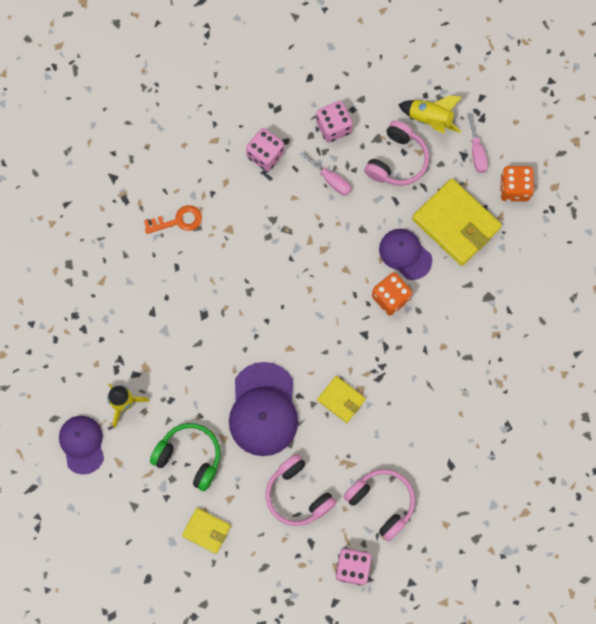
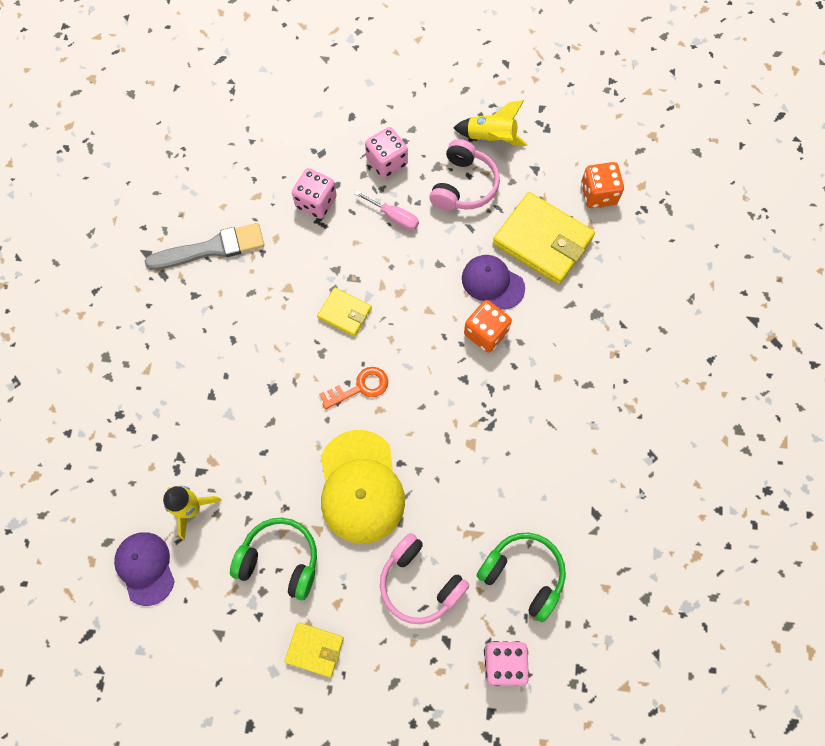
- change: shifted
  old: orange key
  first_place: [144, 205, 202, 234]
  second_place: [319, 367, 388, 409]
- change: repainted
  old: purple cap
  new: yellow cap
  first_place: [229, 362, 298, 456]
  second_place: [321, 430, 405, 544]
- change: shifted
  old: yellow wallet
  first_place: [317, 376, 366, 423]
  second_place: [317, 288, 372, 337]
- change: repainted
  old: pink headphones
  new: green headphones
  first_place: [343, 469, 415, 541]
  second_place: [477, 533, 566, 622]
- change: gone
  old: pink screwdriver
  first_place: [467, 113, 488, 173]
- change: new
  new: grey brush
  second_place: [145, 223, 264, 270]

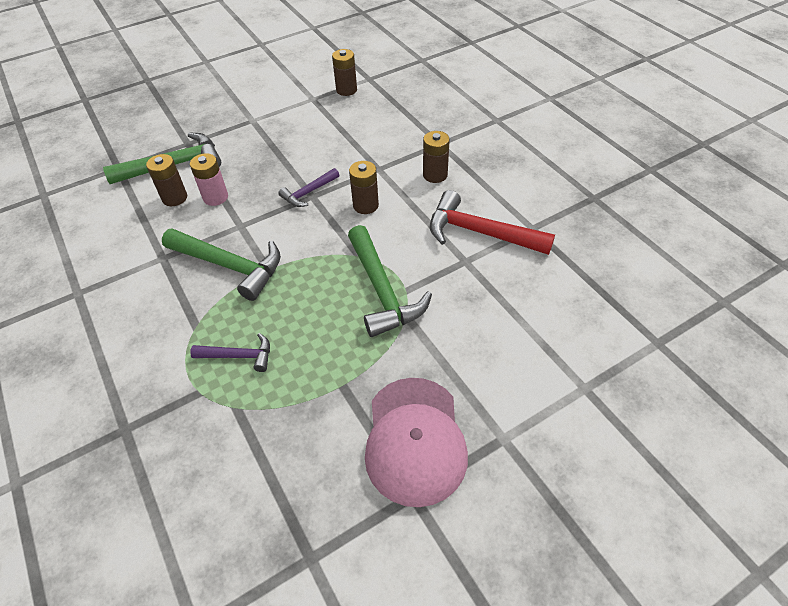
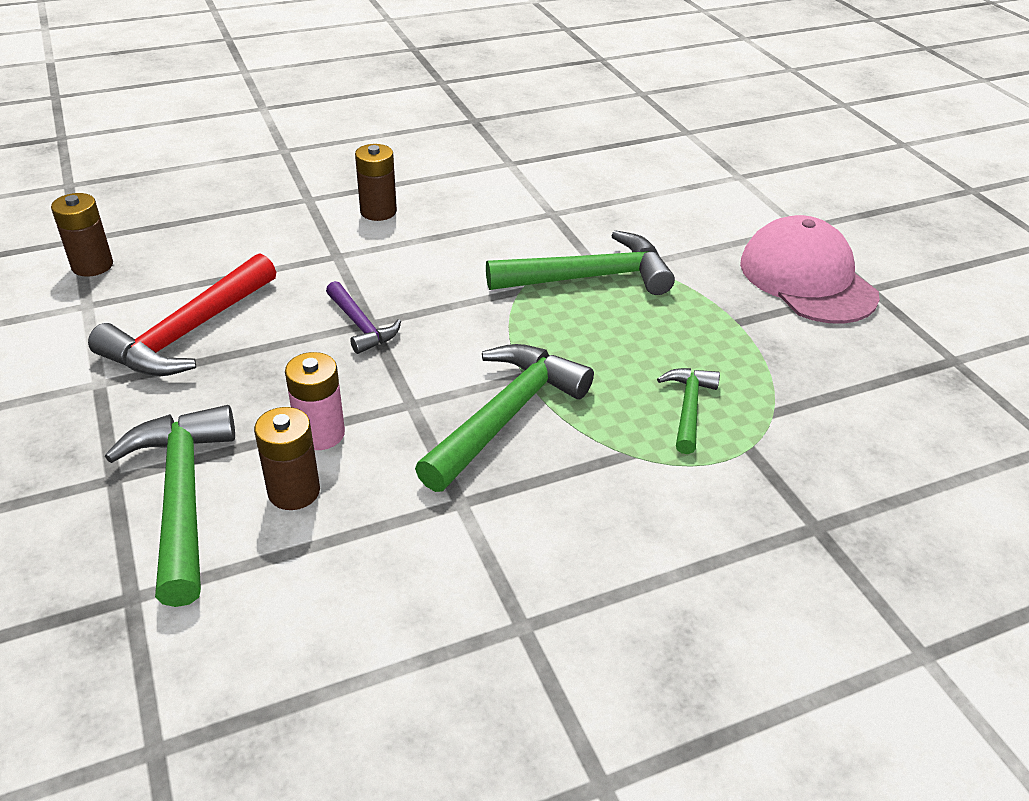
- change: repainted
  old: purple hammer
  new: green hammer
  first_place: [190, 333, 270, 372]
  second_place: [657, 368, 720, 454]
- change: gone
  old: brown battery
  first_place: [349, 161, 379, 214]
- change: rotated
  old: pink cap
  first_place: [365, 378, 468, 507]
  second_place: [740, 215, 880, 324]
  degrees: -120
- change: shifted
  old: red hammer
  first_place: [430, 190, 555, 255]
  second_place: [88, 253, 276, 376]

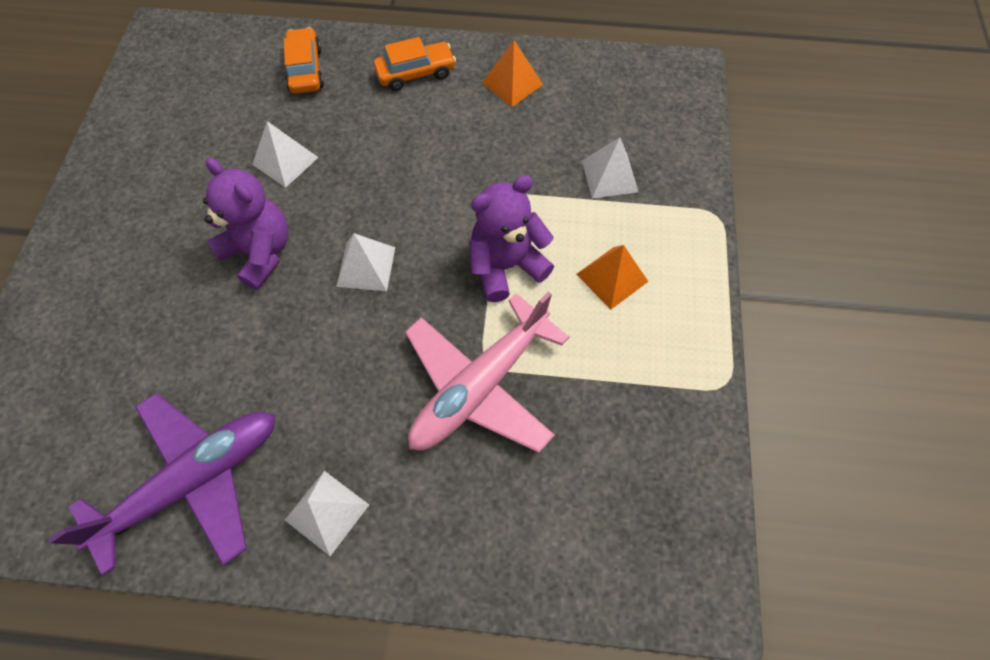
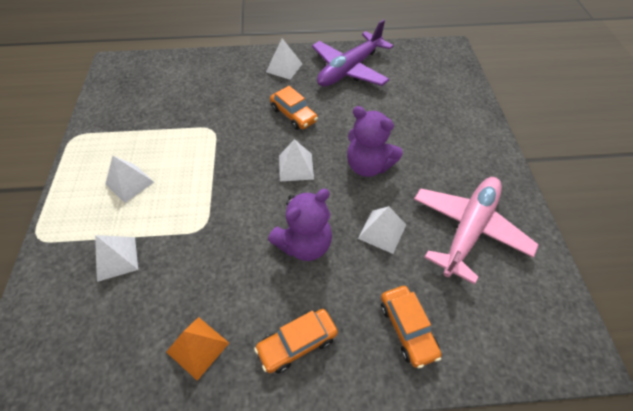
- change: shifted
  old: pink plane
  first_place: [405, 291, 569, 453]
  second_place: [414, 177, 539, 285]
- change: shifted
  old: purple teddy bear
  first_place: [469, 175, 554, 302]
  second_place: [268, 189, 332, 261]
- change: repainted
  old: orange pyramid
  new: white pyramid
  first_place: [577, 245, 648, 310]
  second_place: [106, 156, 154, 203]
- change: new
  new: orange car
  second_place: [270, 86, 318, 130]

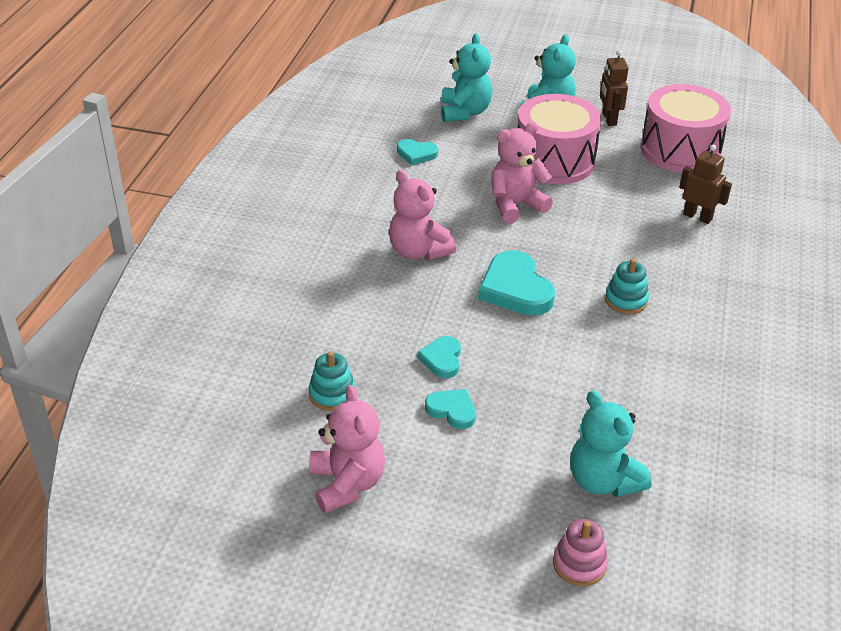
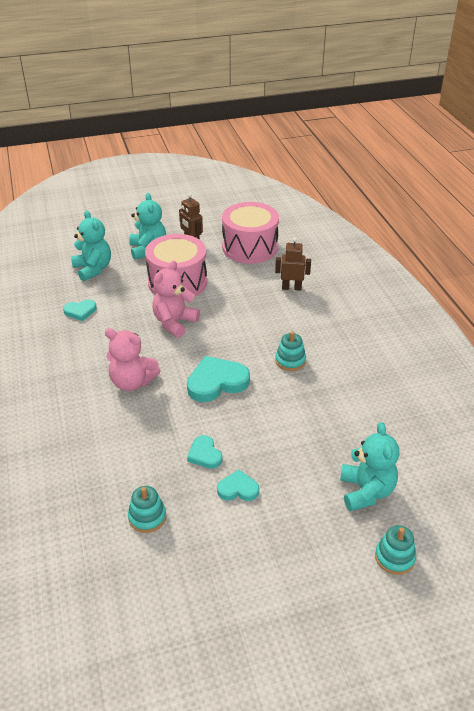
- change: gone
  old: pink teddy bear
  first_place: [309, 385, 385, 513]
- change: rotated
  old: turquoise heart
  first_place: [478, 250, 555, 316]
  second_place: [187, 356, 250, 402]
  degrees: 120
- change: repainted
  old: pink stacking toy
  new: turquoise stacking toy
  first_place: [553, 519, 608, 586]
  second_place: [375, 525, 416, 575]
- change: rotated
  old: turquoise teddy bear
  first_place: [570, 391, 652, 497]
  second_place: [340, 422, 399, 511]
  degrees: -120

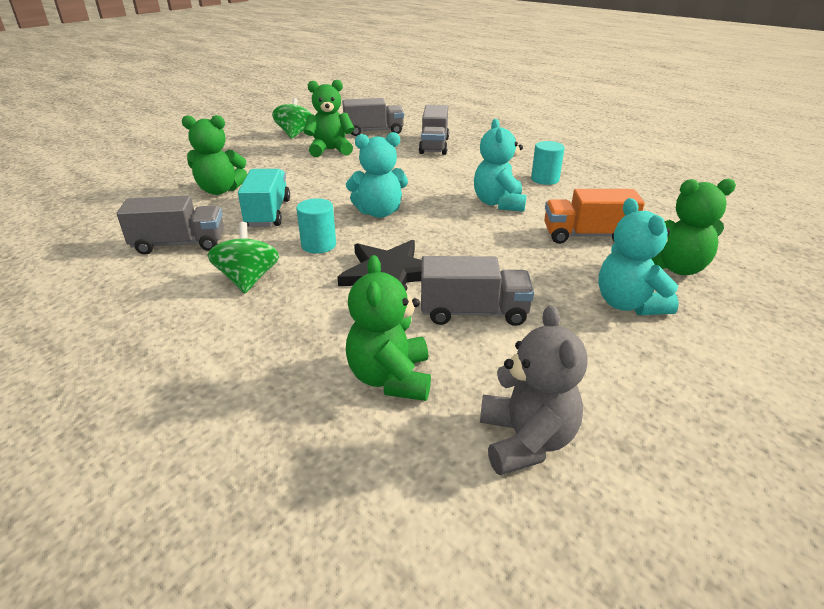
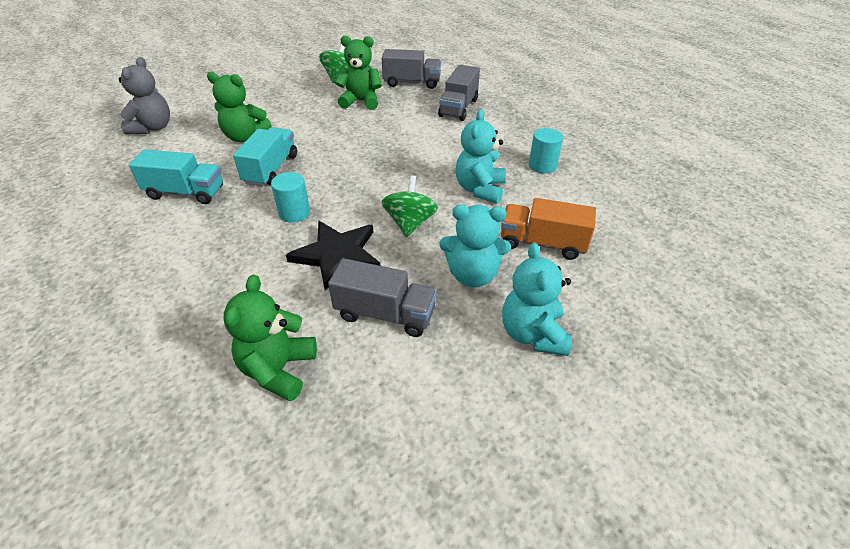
- change: repainted
  old: grey truck
  new: turquoise truck
  first_place: [117, 196, 224, 255]
  second_place: [129, 150, 223, 204]
- change: shifted
  old: green spinning top
  first_place: [207, 222, 279, 293]
  second_place: [381, 175, 438, 237]
- change: shifted
  old: turquoise teddy bear
  first_place: [346, 132, 408, 218]
  second_place: [439, 205, 511, 287]
- change: shifted
  old: grey teddy bear
  first_place: [480, 305, 588, 475]
  second_place: [119, 57, 170, 134]
- change: gone
  old: green teddy bear
  first_place: [651, 179, 736, 275]

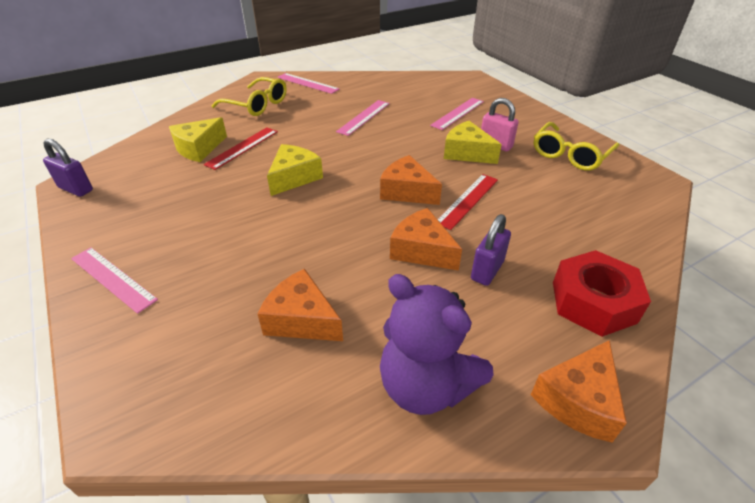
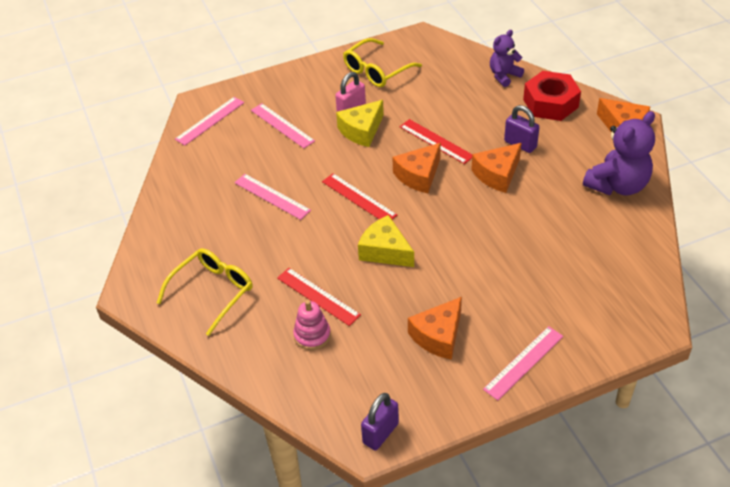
- change: swapped
  old: yellow cheese
  new: pink stacking toy
  first_place: [169, 117, 227, 162]
  second_place: [293, 300, 331, 350]
- change: shifted
  old: orange cheese
  first_place: [258, 269, 343, 341]
  second_place: [408, 297, 462, 360]
- change: shifted
  old: pink ruler
  first_place: [277, 73, 339, 94]
  second_place: [175, 97, 244, 146]
- change: rotated
  old: yellow glasses
  first_place: [534, 122, 619, 171]
  second_place: [343, 38, 422, 87]
  degrees: 90
- change: new
  new: red ruler
  second_place: [322, 173, 397, 219]
- change: new
  new: purple teddy bear
  second_place: [490, 30, 524, 87]

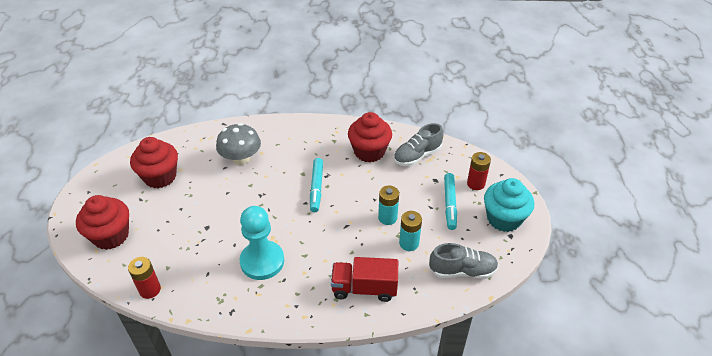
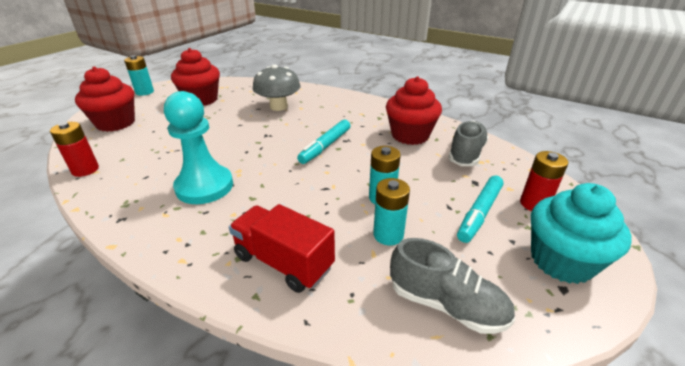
- change: rotated
  old: grey shoe
  first_place: [394, 123, 443, 166]
  second_place: [448, 121, 489, 166]
  degrees: 120
- change: new
  new: turquoise battery
  second_place: [124, 55, 154, 96]

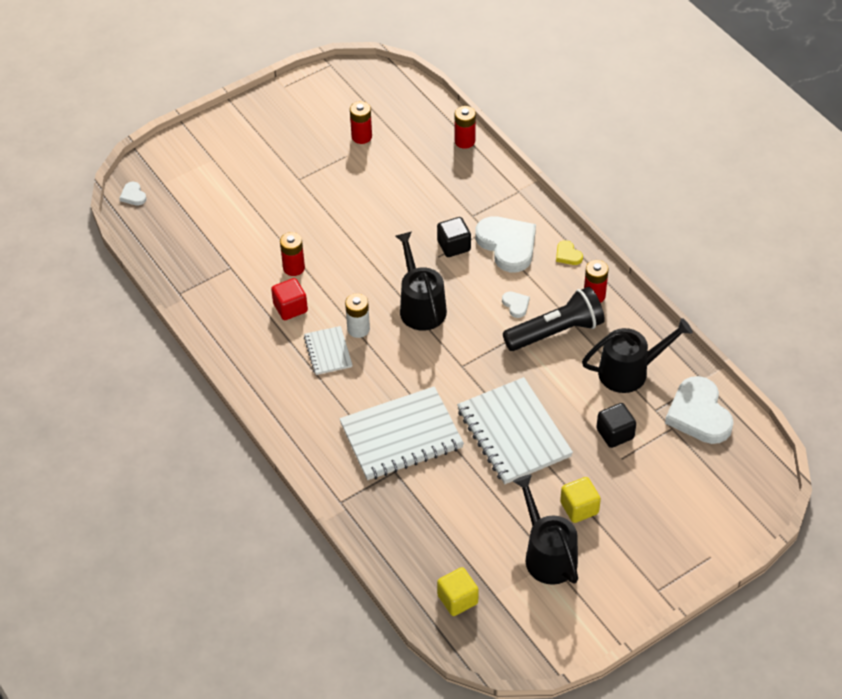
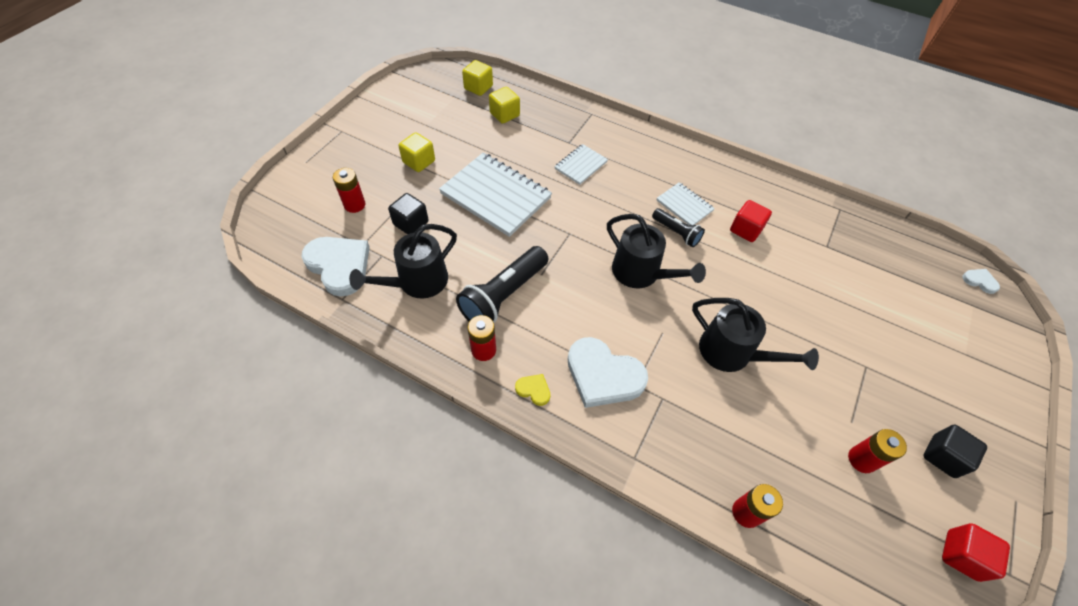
- change: shifted
  old: red battery
  first_place: [280, 232, 305, 276]
  second_place: [333, 168, 365, 213]
- change: scaled
  old: white notebook
  first_place: [339, 386, 464, 480]
  second_place: [554, 144, 608, 185]
  factor: 0.52
- change: swapped
  old: white battery
  new: black flashlight
  first_place: [345, 293, 370, 338]
  second_place: [652, 208, 705, 247]
- change: shifted
  old: black cube
  first_place: [437, 217, 471, 257]
  second_place: [923, 425, 987, 478]
- change: gone
  old: white heart
  first_place: [502, 291, 530, 318]
- change: shifted
  old: black watering can
  first_place: [513, 474, 578, 585]
  second_place: [692, 298, 819, 372]
- change: new
  new: yellow cube
  second_place: [489, 87, 520, 124]
- change: new
  new: red cube
  second_place: [942, 523, 1010, 582]

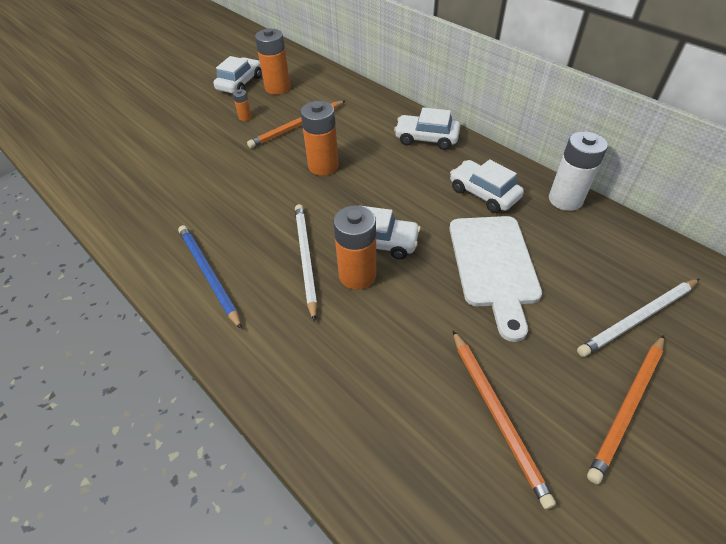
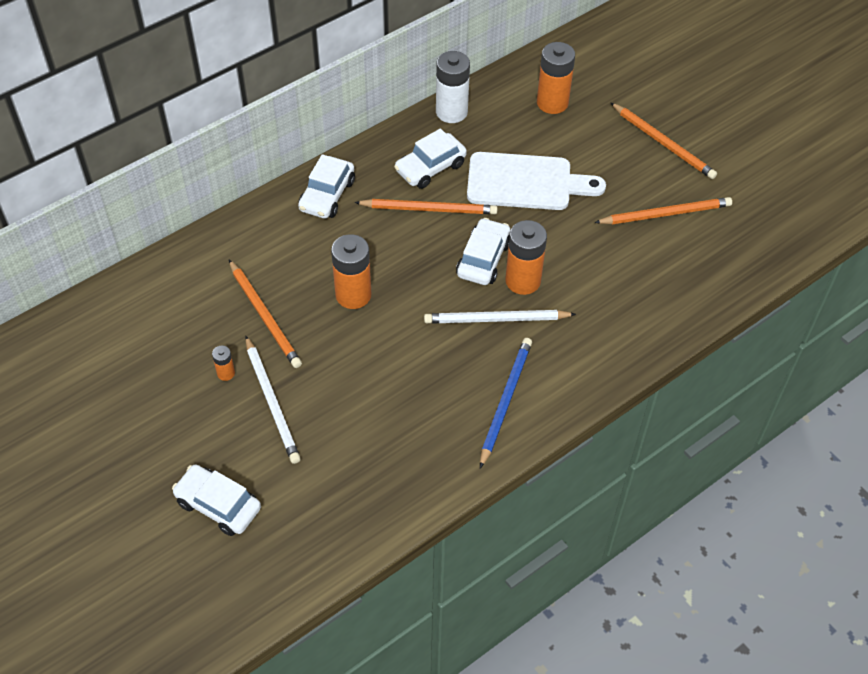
- change: rotated
  old: blue pencil
  first_place: [178, 225, 242, 329]
  second_place: [480, 338, 532, 468]
  degrees: 135
- change: shifted
  old: white car
  first_place: [213, 56, 262, 94]
  second_place: [172, 464, 261, 536]
- change: shifted
  old: orange battery
  first_place: [255, 28, 290, 95]
  second_place: [537, 42, 575, 114]
- change: shifted
  old: white pencil
  first_place: [577, 279, 699, 357]
  second_place: [246, 336, 301, 464]
- change: new
  new: orange pencil
  second_place: [354, 199, 498, 214]

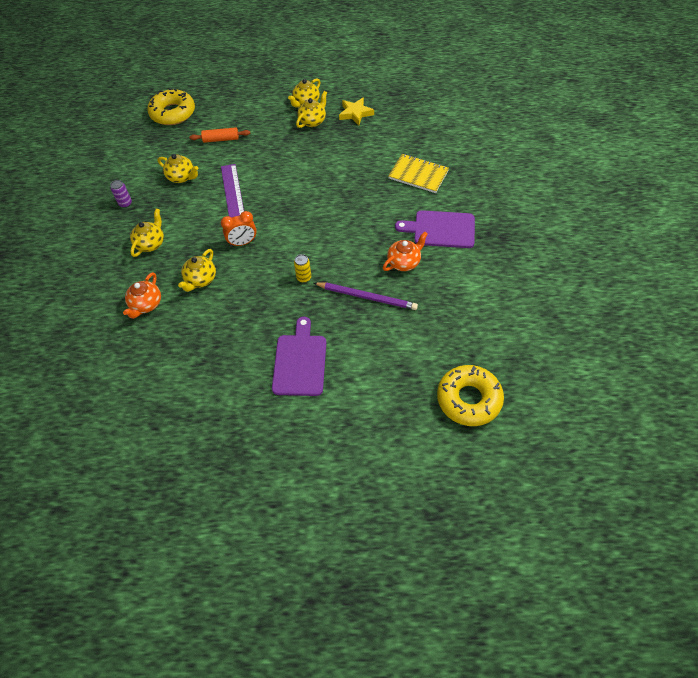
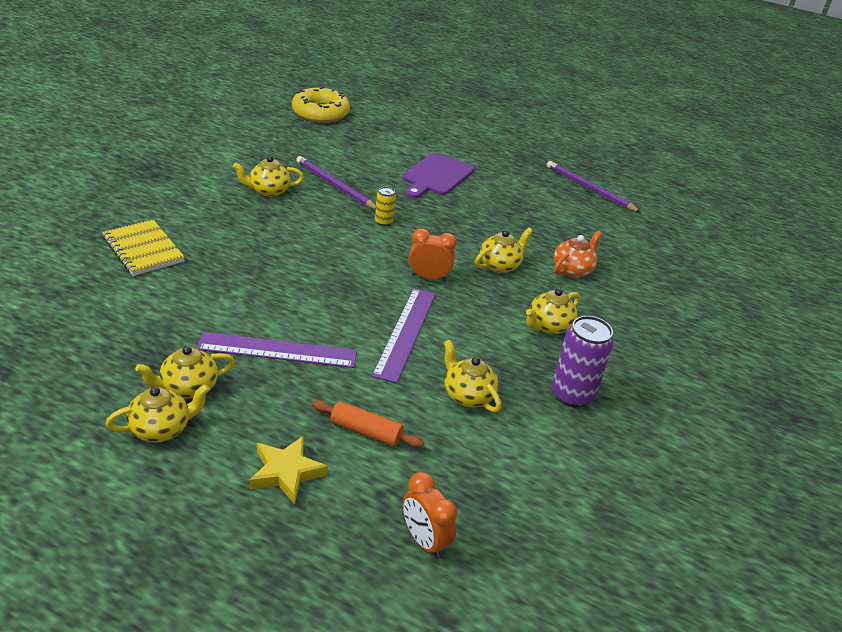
- change: scaled
  old: purple can
  first_place: [110, 180, 132, 208]
  second_place: [552, 316, 614, 408]
  factor: 1.91
- change: swapped
  old: yellow donut
  new: orange clock
  first_place: [147, 88, 195, 125]
  second_place: [403, 472, 457, 559]
- change: shifted
  old: yellow star
  first_place: [339, 97, 374, 125]
  second_place: [249, 436, 328, 504]
- change: repainted
  old: orange teapot
  new: yellow teapot
  first_place: [383, 232, 428, 271]
  second_place: [233, 156, 304, 197]
- change: gone
  old: purple cutting board
  first_place: [395, 210, 475, 248]
- change: new
  new: purple ruler
  second_place: [197, 332, 357, 368]
- change: new
  new: purple pencil
  second_place: [546, 161, 641, 212]

